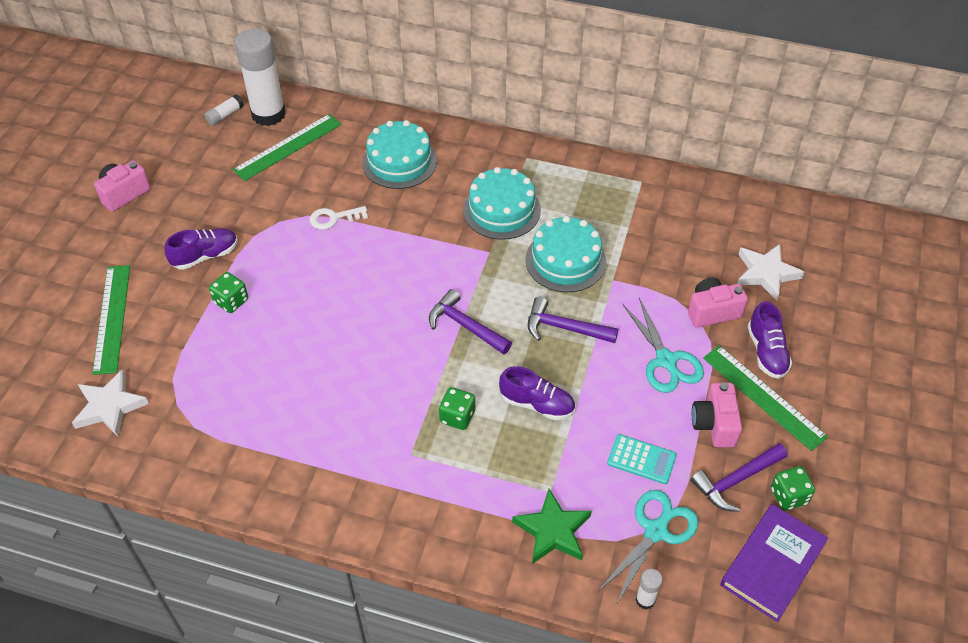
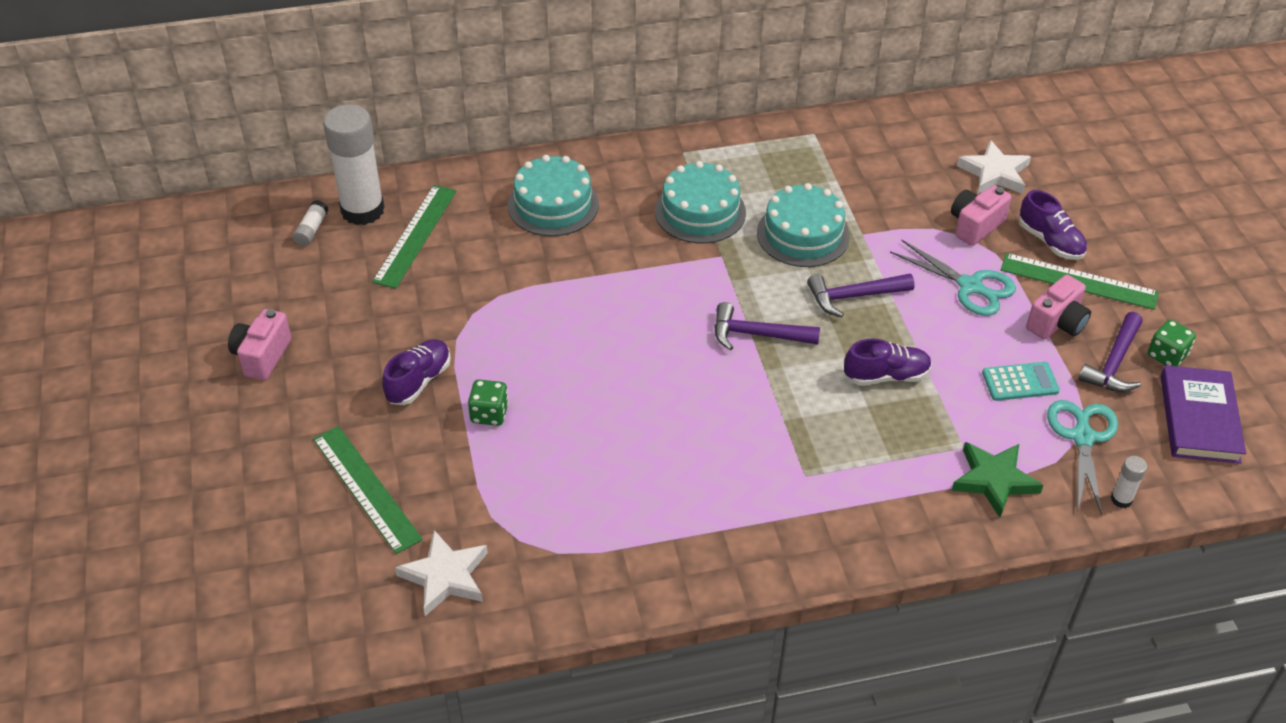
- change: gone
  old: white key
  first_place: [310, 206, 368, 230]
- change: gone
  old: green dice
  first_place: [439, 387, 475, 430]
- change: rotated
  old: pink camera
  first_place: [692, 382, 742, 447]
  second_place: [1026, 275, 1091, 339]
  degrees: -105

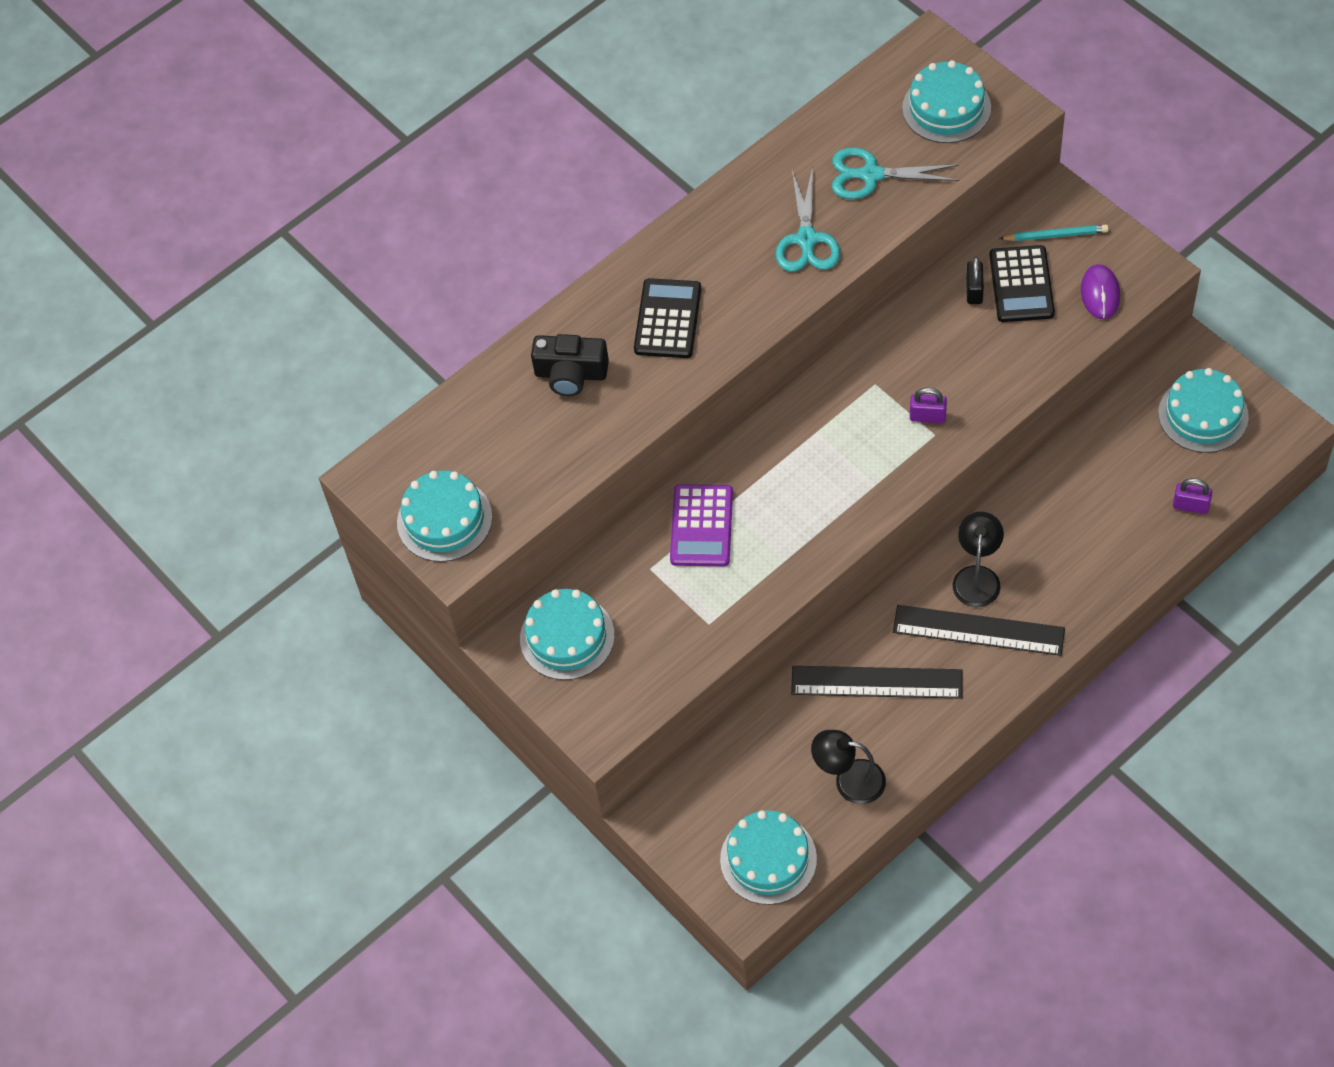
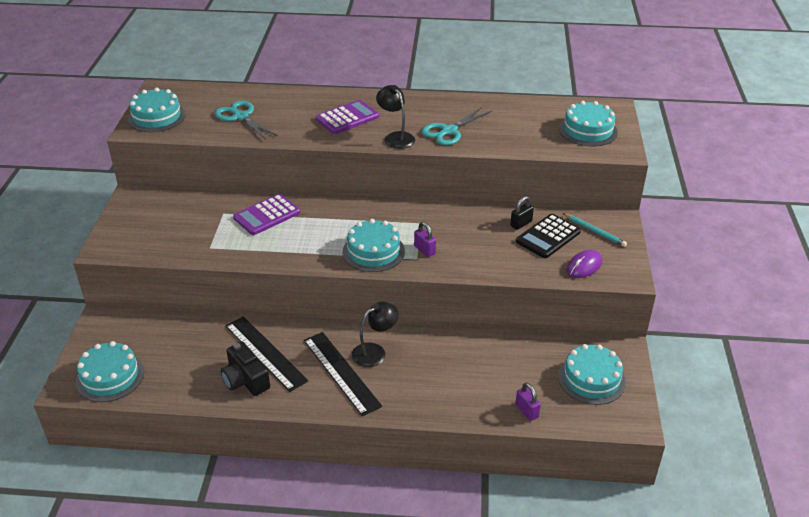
- change: shifted
  old: turquoise cake
  first_place: [520, 589, 615, 680]
  second_place: [343, 219, 405, 272]
- change: shifted
  old: black camera
  first_place: [531, 334, 609, 396]
  second_place: [221, 342, 270, 396]
- change: repainted
  old: black calculator
  new: purple calculator
  first_place: [634, 278, 701, 358]
  second_place: [316, 100, 379, 134]
- change: shifted
  old: black lamp
  first_place: [811, 730, 886, 804]
  second_place: [376, 85, 415, 149]
- change: shifted
  old: turquoise scissors
  first_place: [832, 147, 959, 199]
  second_place: [215, 101, 278, 140]

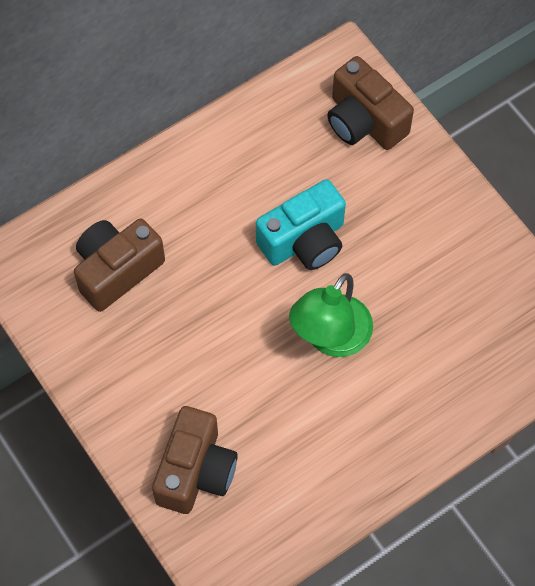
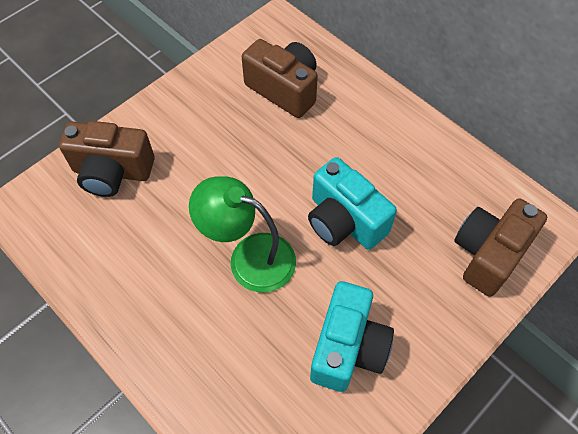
- change: new
  new: turquoise camera
  second_place: [310, 281, 394, 392]

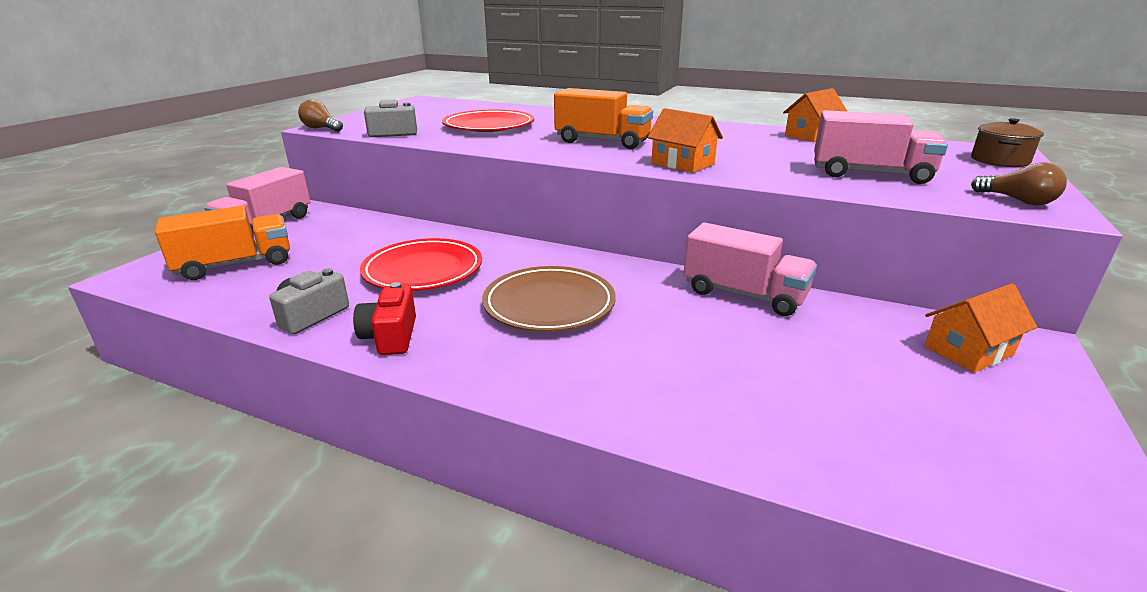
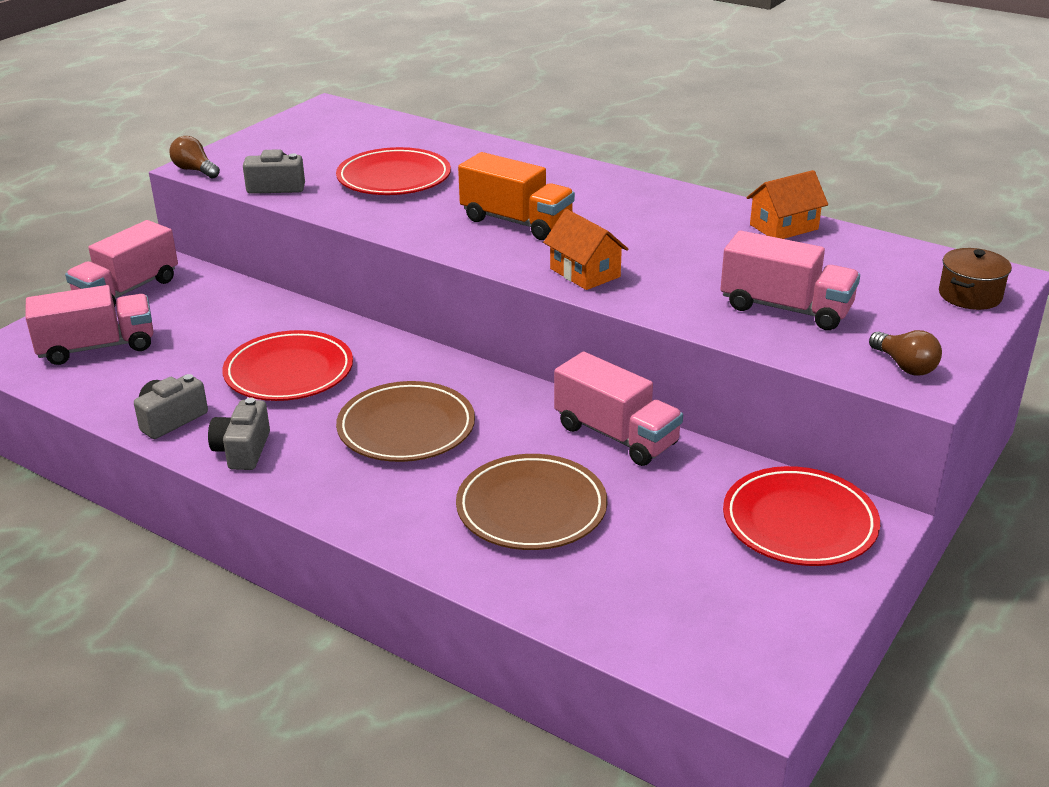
- change: repainted
  old: orange truck
  new: pink truck
  first_place: [155, 206, 290, 280]
  second_place: [26, 285, 154, 365]
- change: repainted
  old: red camera
  new: grey camera
  first_place: [353, 282, 416, 355]
  second_place: [208, 398, 270, 470]
- change: swapped
  old: orange house
  new: red plate
  first_place: [924, 284, 1037, 373]
  second_place: [723, 466, 880, 566]
- change: new
  new: brown plate
  second_place: [456, 454, 607, 550]

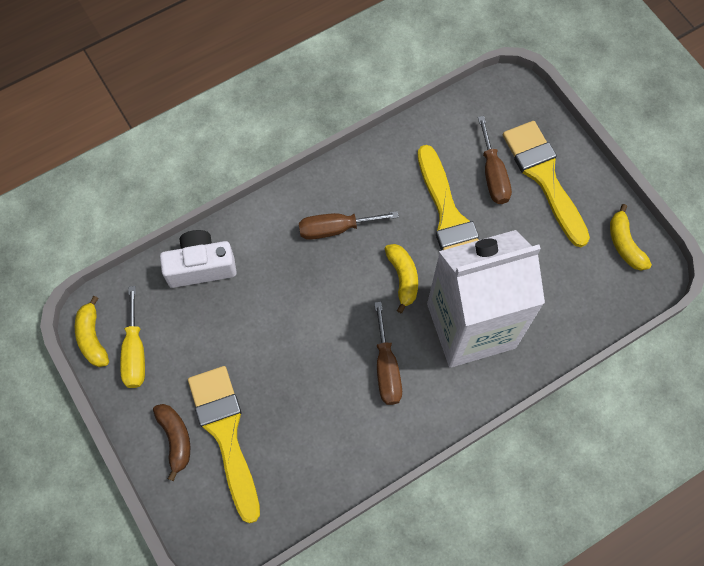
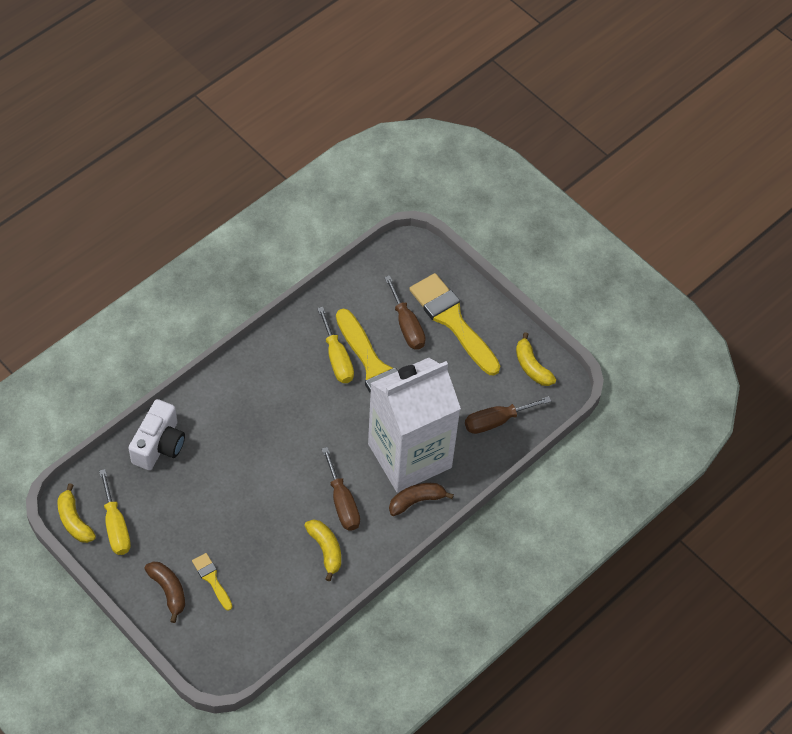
- change: rotated
  old: white camera
  first_place: [160, 230, 237, 288]
  second_place: [128, 399, 185, 470]
  degrees: 135
- change: scaled
  old: yellow brush
  first_place: [188, 366, 260, 523]
  second_place: [192, 553, 232, 611]
  factor: 0.47
- change: shifted
  old: brown screwdriver
  first_place: [299, 211, 399, 240]
  second_place: [465, 396, 551, 434]
- change: shifted
  old: yellow banana
  first_place: [385, 244, 418, 313]
  second_place: [304, 519, 341, 581]
- change: new
  new: yellow screwdriver
  second_place: [317, 307, 354, 383]
- change: new
  new: brown banana
  second_place: [389, 483, 454, 516]

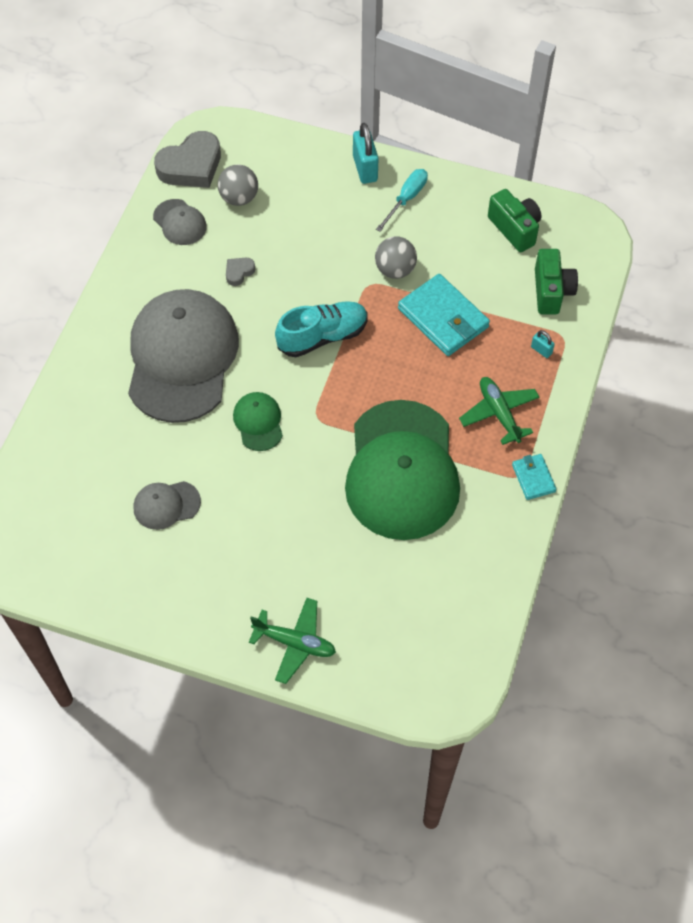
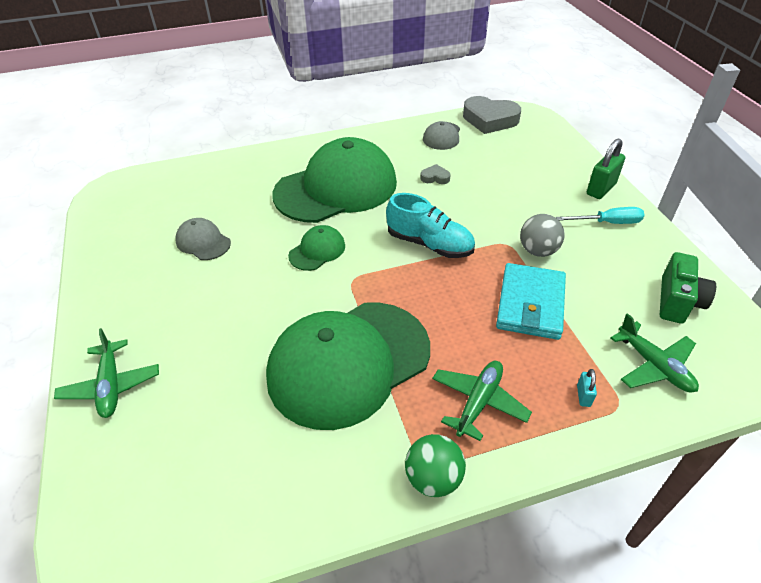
- change: repainted
  old: grey cap
  new: green cap
  first_place: [128, 289, 239, 423]
  second_place: [273, 137, 397, 223]
- change: gone
  old: grey ball
  first_place: [218, 165, 258, 206]
- change: repainted
  old: turquoise padlock
  new: green padlock
  first_place: [353, 123, 379, 184]
  second_place: [587, 138, 625, 199]
- change: swapped
  old: turquoise wallet
  new: green ball
  first_place: [512, 454, 557, 500]
  second_place: [405, 434, 466, 497]
- change: swapped
  old: green camera
  new: green plane
  first_place: [535, 249, 578, 314]
  second_place: [611, 313, 699, 393]

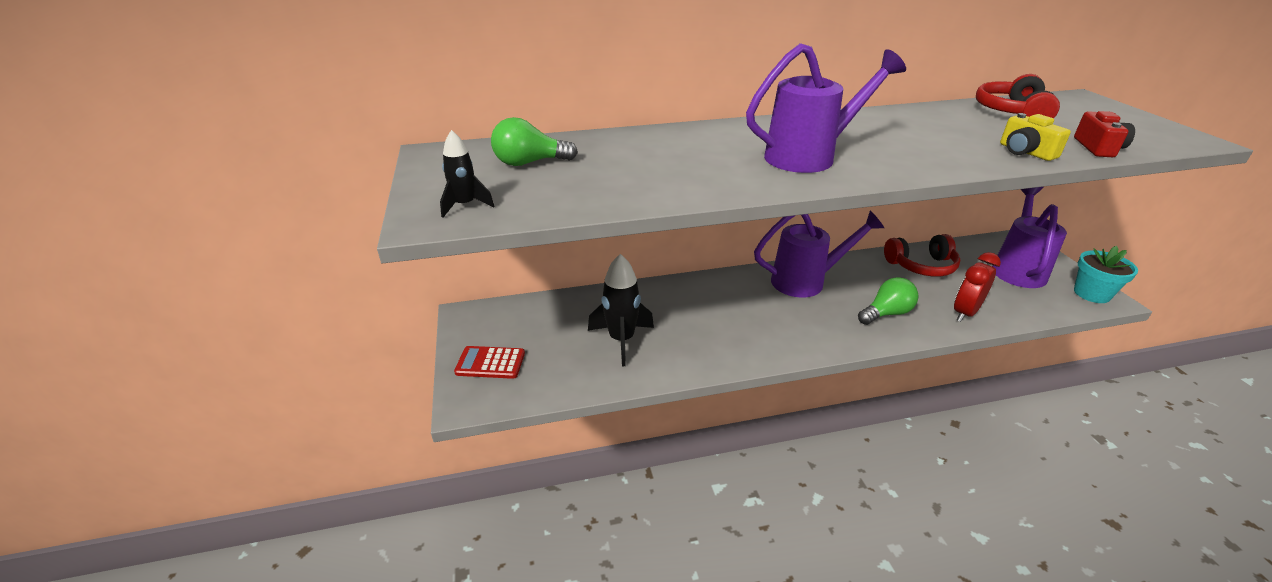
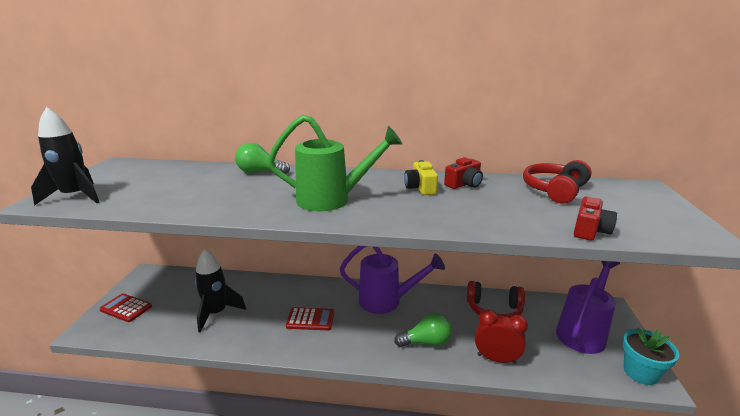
- change: scaled
  old: black rocket
  first_place: [440, 130, 494, 218]
  second_place: [31, 107, 99, 206]
  factor: 1.75
- change: shifted
  old: green light bulb
  first_place: [491, 117, 578, 166]
  second_place: [235, 143, 290, 174]
- change: repainted
  old: purple watering can
  new: green watering can
  first_place: [746, 43, 906, 173]
  second_place: [268, 115, 403, 211]
- change: rotated
  old: red clock
  first_place: [954, 252, 1001, 322]
  second_place: [475, 309, 528, 364]
  degrees: 45
- change: shifted
  old: yellow camera
  first_place: [1000, 113, 1071, 161]
  second_place: [404, 160, 438, 195]
- change: new
  new: red calculator
  second_place: [286, 307, 334, 330]
- change: new
  new: red camera
  second_place: [444, 157, 483, 189]

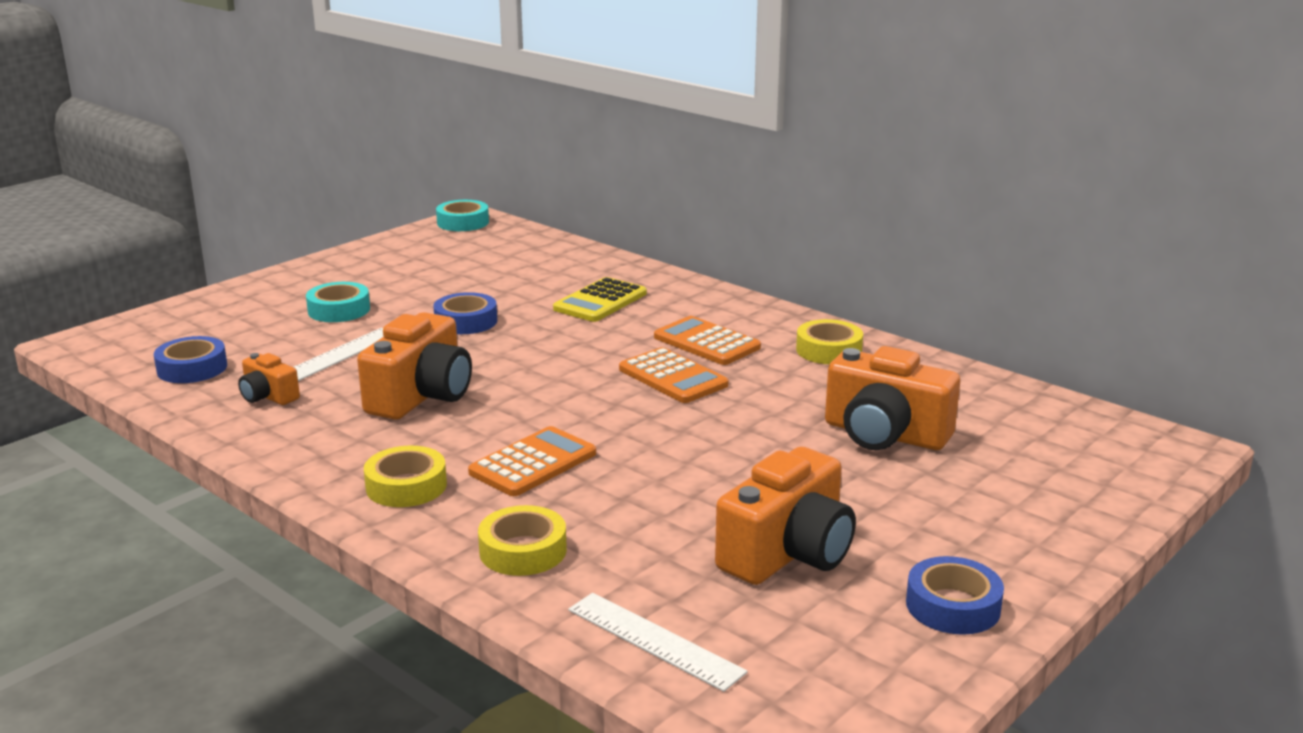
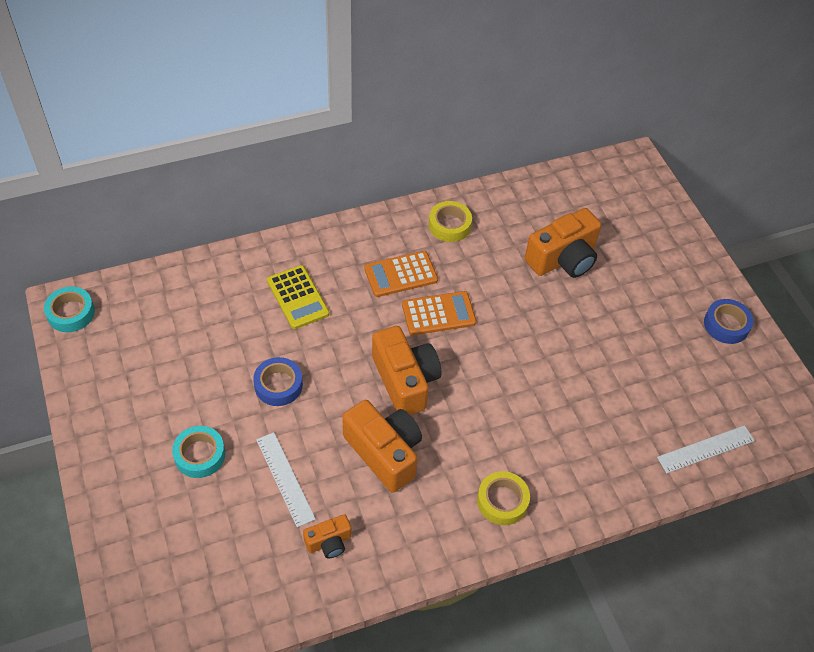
- change: gone
  old: blue tape
  first_place: [154, 336, 227, 383]
- change: gone
  old: orange calculator
  first_place: [468, 426, 596, 496]
- change: gone
  old: yellow tape
  first_place: [478, 505, 567, 576]
- change: shifted
  old: orange camera
  first_place: [715, 447, 856, 585]
  second_place: [372, 326, 441, 415]

